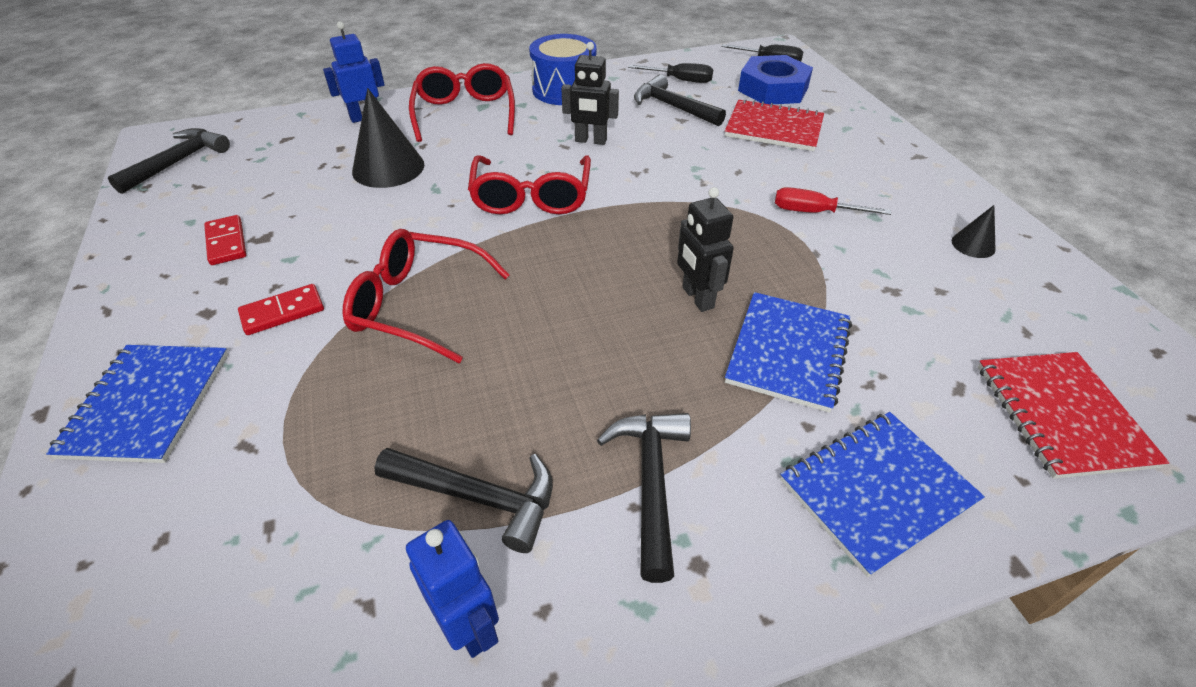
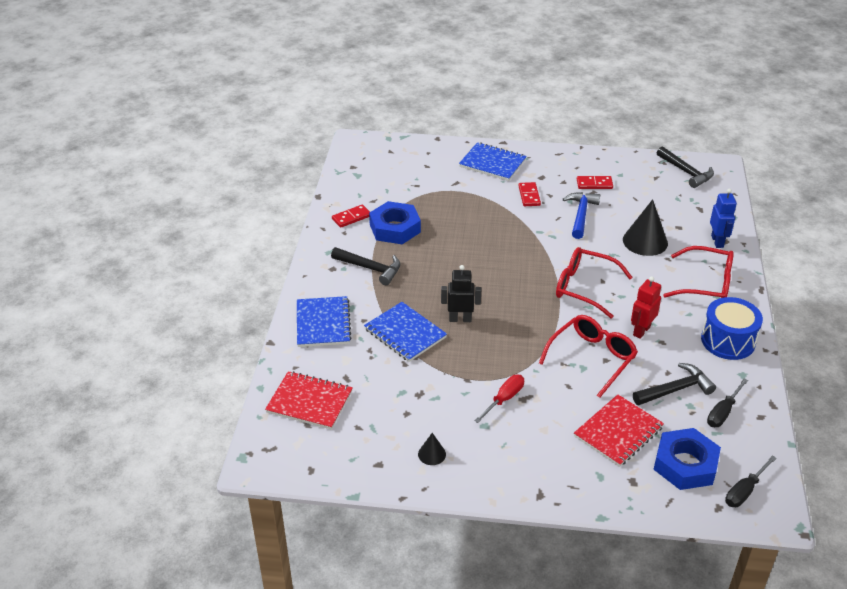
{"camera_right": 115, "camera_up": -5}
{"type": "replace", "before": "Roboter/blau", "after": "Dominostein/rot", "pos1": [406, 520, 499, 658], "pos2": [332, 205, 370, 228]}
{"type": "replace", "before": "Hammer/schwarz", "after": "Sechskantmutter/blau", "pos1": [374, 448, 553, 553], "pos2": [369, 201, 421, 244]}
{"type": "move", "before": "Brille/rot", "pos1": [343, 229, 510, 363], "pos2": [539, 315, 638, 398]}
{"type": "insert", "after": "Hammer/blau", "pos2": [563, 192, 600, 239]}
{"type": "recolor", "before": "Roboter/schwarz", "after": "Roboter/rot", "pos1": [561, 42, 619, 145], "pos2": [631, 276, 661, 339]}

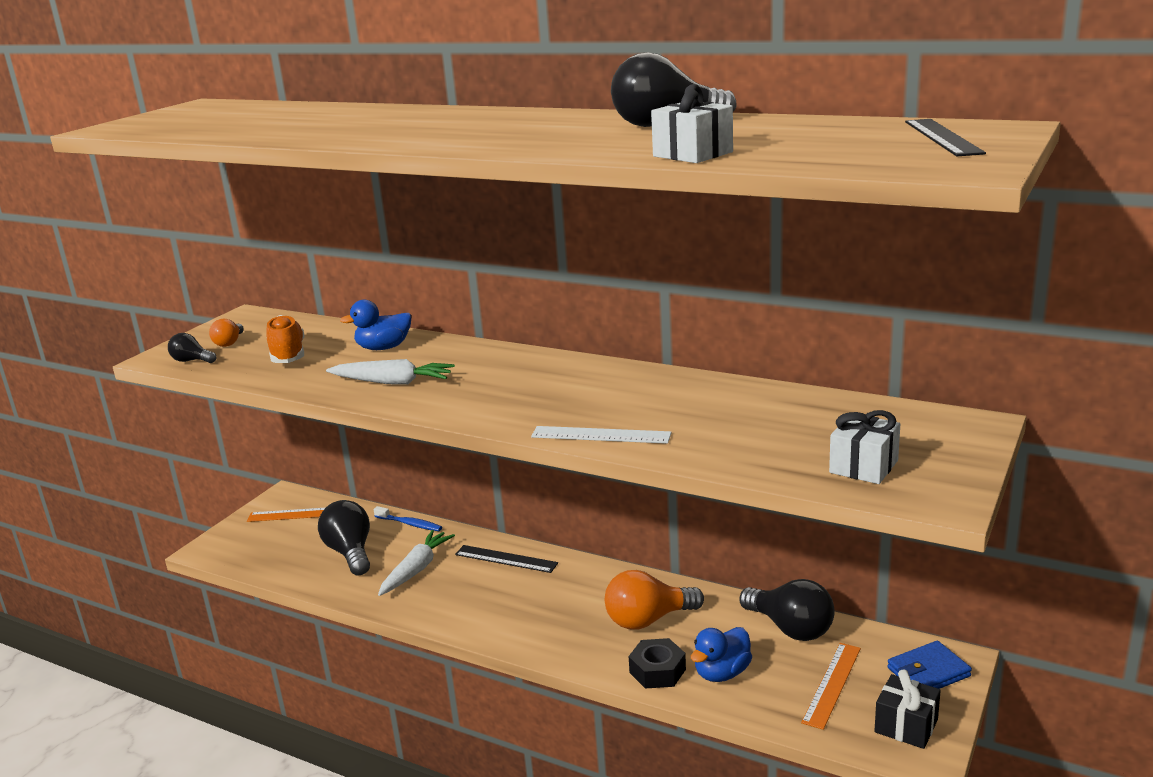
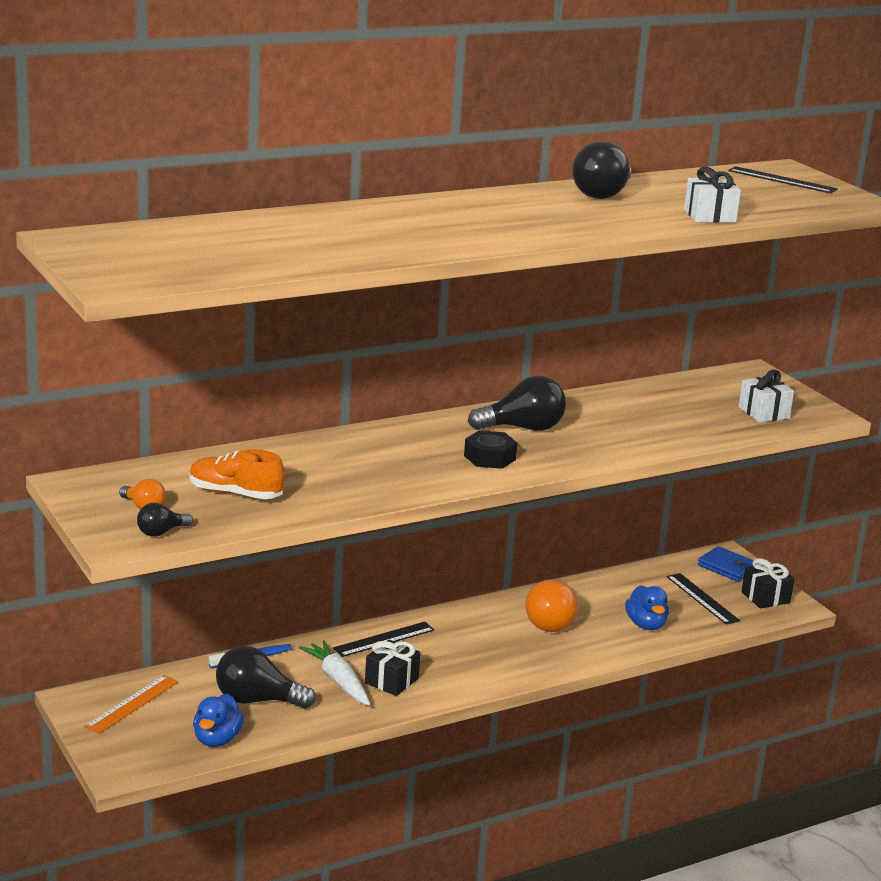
{"camera_right": -60, "camera_up": 0}
{"type": "move", "before": "Ente/blau", "pos1": [340, 300, 411, 350], "pos2": [193, 694, 244, 747]}
{"type": "insert", "after": "Geschenk/schwarz", "pos2": [365, 640, 420, 696]}
{"type": "move", "before": "Sechskantmutter/schwarz", "pos1": [629, 638, 686, 689], "pos2": [464, 430, 517, 469]}
{"type": "move", "before": "Glühbirne/schwarz", "pos1": [739, 579, 835, 641], "pos2": [468, 376, 566, 431]}
{"type": "recolor", "before": "Lineal/orange", "after": "Lineal/schwarz", "pos1": [801, 643, 861, 730], "pos2": [667, 573, 740, 625]}
{"type": "rotate", "before": "Geldbörse/blau", "pos1": [887, 641, 972, 689], "pos2": [698, 546, 754, 582], "turn": -60}
{"type": "delete", "before": "Karotte/weiß", "pos1": [326, 359, 455, 385]}
{"type": "delete", "before": "Lineal/weiß", "pos1": [531, 426, 672, 444]}

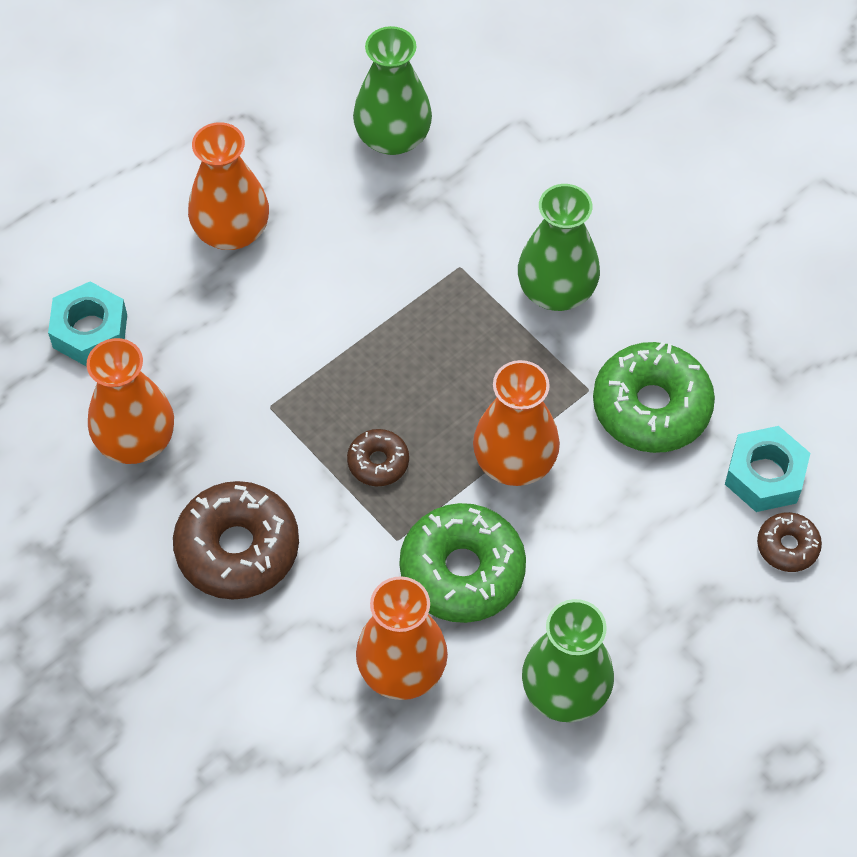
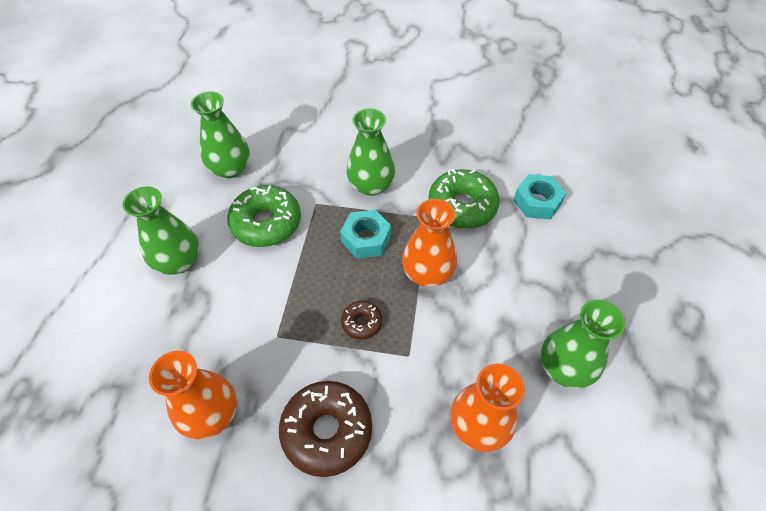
{"camera_right": -40, "camera_up": -5}
{"type": "recolor", "before": "Vase/orange", "after": "Vase/grün", "pos1": [188, 122, 269, 250], "pos2": [123, 186, 199, 275]}
{"type": "move", "before": "Donut/grün", "pos1": [399, 503, 526, 623], "pos2": [227, 185, 301, 247]}
{"type": "move", "before": "Sechskantmutter/türkis", "pos1": [48, 281, 127, 366], "pos2": [340, 210, 391, 259]}
{"type": "delete", "before": "Donut/braun", "pos1": [757, 512, 822, 572]}

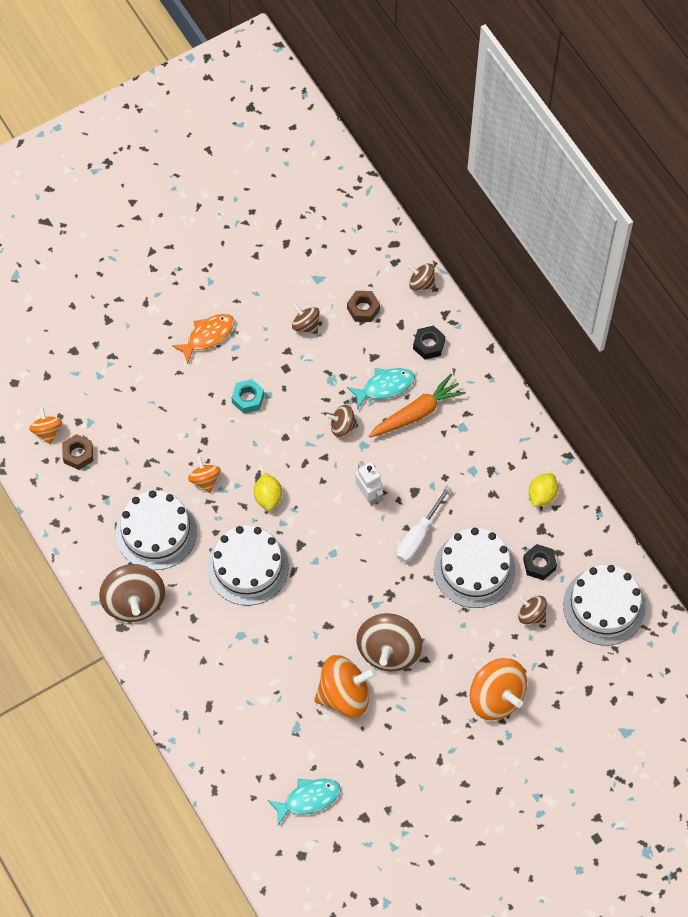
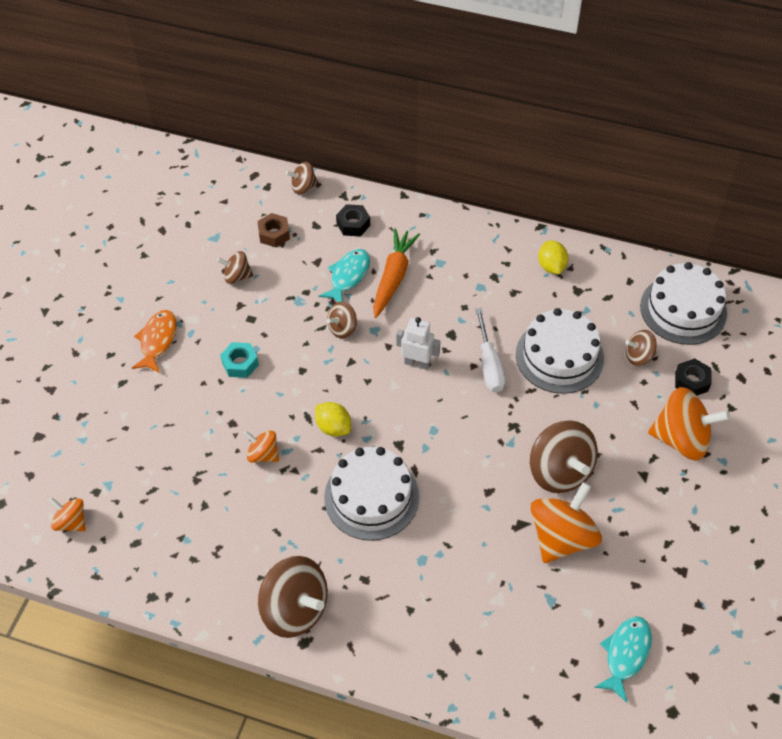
{"camera_right": -40, "camera_up": -10}
{"type": "move", "before": "Sechskantmutter/schwarz", "pos1": [523, 544, 557, 580], "pos2": [675, 358, 712, 395]}
{"type": "delete", "before": "Sechskantmutter/braun", "pos1": [62, 434, 93, 470]}
{"type": "delete", "before": "Kuchen/weiß", "pos1": [116, 490, 197, 570]}

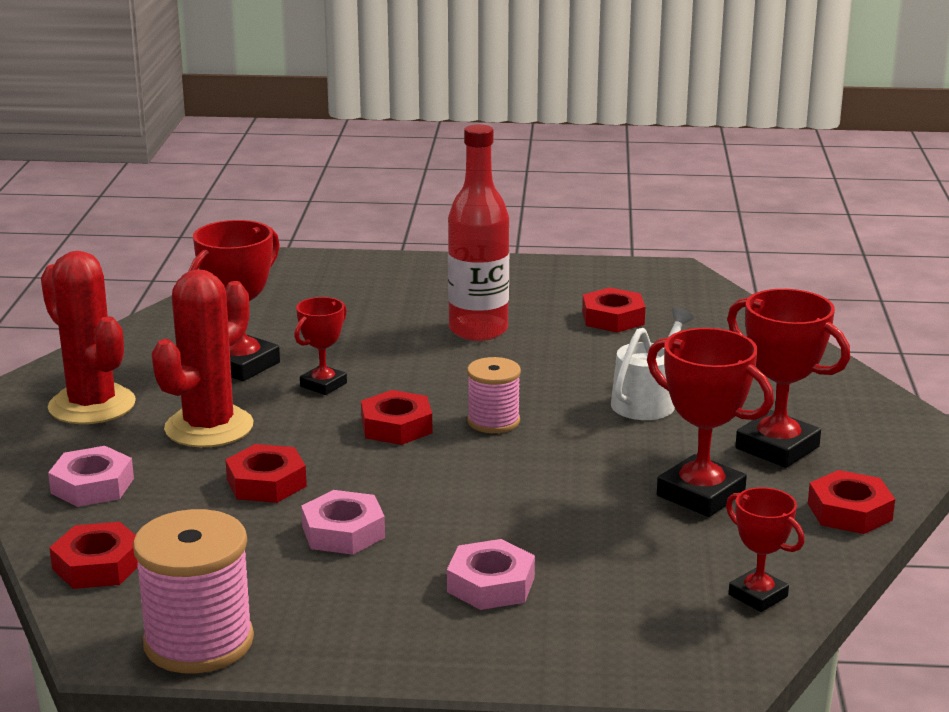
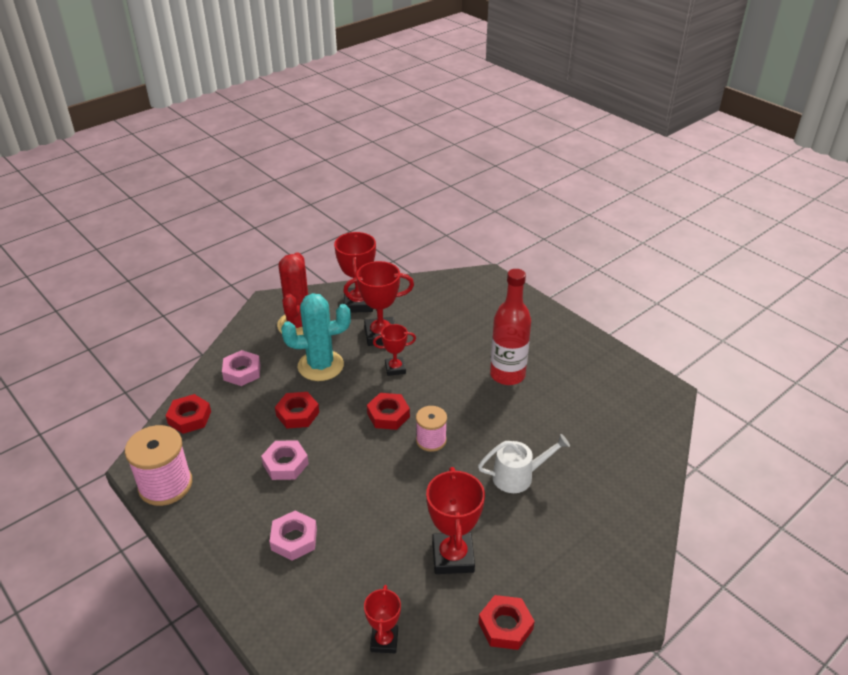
{"camera_right": 45, "camera_up": 15}
{"type": "recolor", "before": "Kaktus/rot", "after": "Kaktus/türkis", "pos1": [152, 269, 254, 447], "pos2": [281, 293, 351, 381]}
{"type": "move", "before": "Pokal/rot", "pos1": [727, 289, 850, 468], "pos2": [334, 232, 376, 312]}
{"type": "delete", "before": "Sechskantmutter/rot", "pos1": [582, 287, 645, 333]}

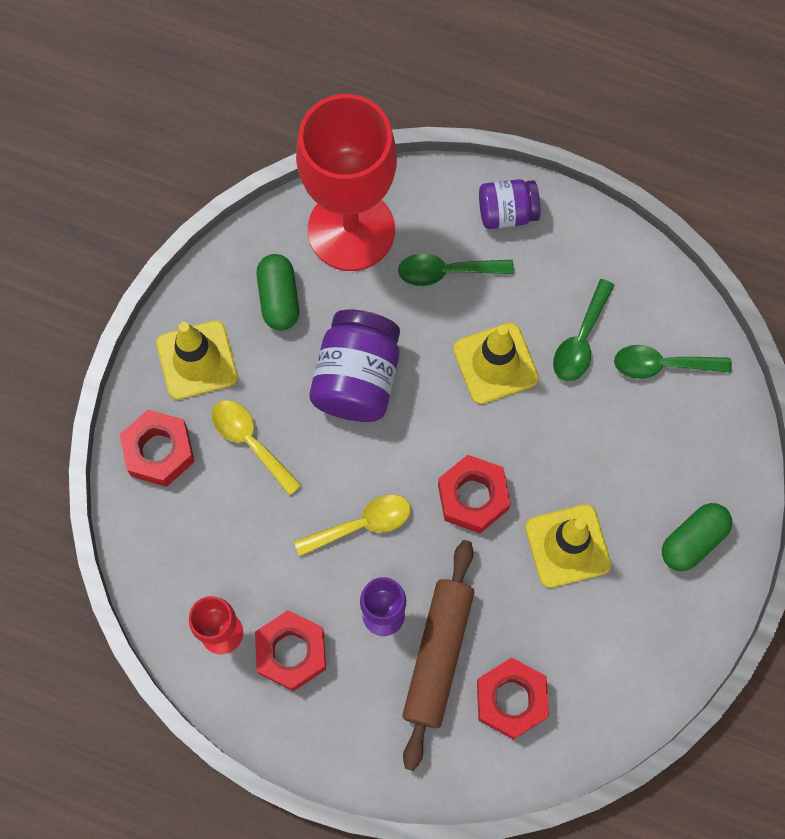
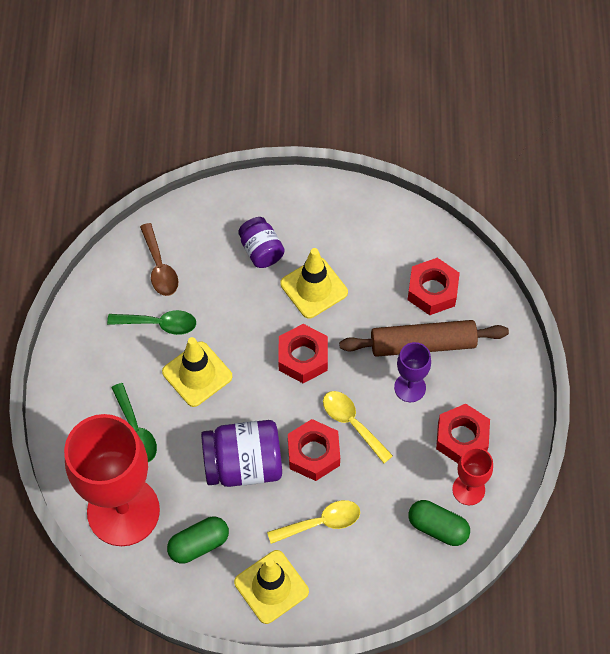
{"camera_right": -110, "camera_up": -10}
{"type": "recolor", "before": "Löffel/grün", "after": "Löffel/braun", "pos1": [614, 345, 732, 379], "pos2": [140, 223, 178, 296]}
{"type": "move", "before": "Einmachglas/lila", "pos1": [479, 179, 540, 229], "pos2": [238, 217, 285, 268]}
{"type": "rotate", "before": "Löffel/gelb", "pos1": [211, 400, 302, 496], "pos2": [267, 500, 360, 544], "turn": -135}
{"type": "move", "before": "Sechskantmutter/rot", "pos1": [119, 410, 195, 487], "pos2": [288, 419, 340, 481]}
{"type": "move", "before": "Kapsel/grün", "pos1": [662, 503, 732, 571], "pos2": [409, 500, 470, 546]}

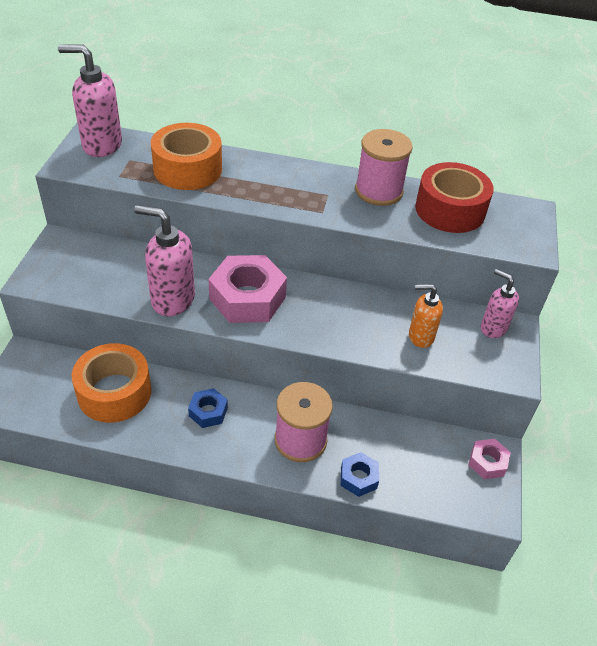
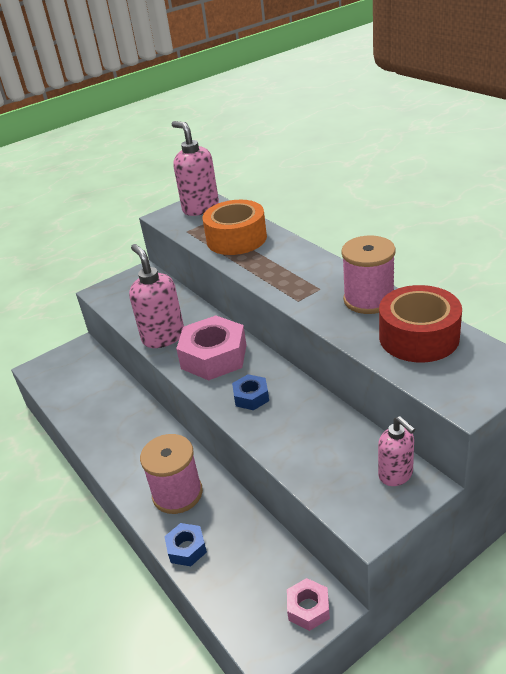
{"camera_right": 50, "camera_up": -10}
{"type": "move", "before": "Sechskantmutter/blau", "pos1": [188, 388, 228, 428], "pos2": [232, 374, 269, 410]}
{"type": "rotate", "before": "Seifenspender/rosa", "pos1": [481, 269, 519, 338], "pos2": [378, 416, 415, 486], "turn": 150}
{"type": "delete", "before": "Klebeband/orange", "pos1": [72, 343, 151, 423]}
{"type": "delete", "before": "Seifenspender/orange", "pos1": [409, 284, 443, 348]}

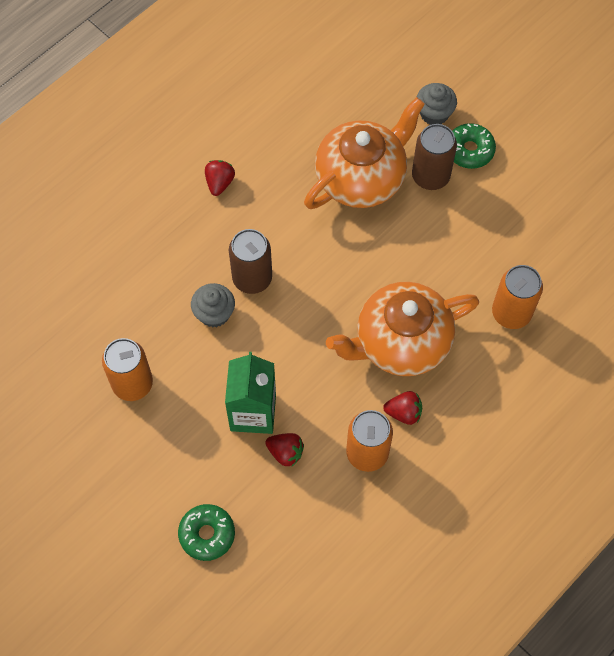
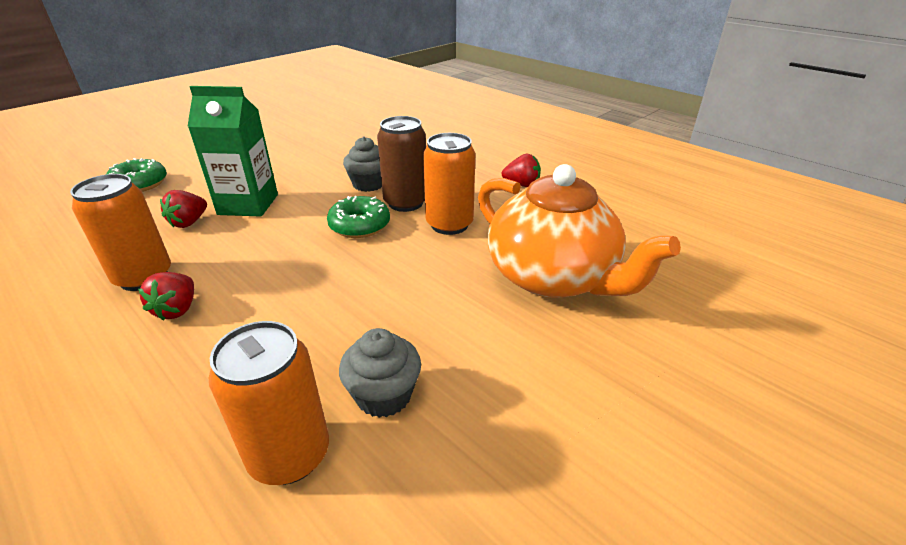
{"camera_right": 90, "camera_up": -30}
{"type": "move", "before": "Donut/grün", "pos1": [452, 123, 496, 169], "pos2": [327, 196, 390, 238]}
{"type": "move", "before": "Muffin/grau", "pos1": [417, 83, 457, 125], "pos2": [339, 328, 421, 418]}
{"type": "move", "before": "Dose/orange", "pos1": [102, 338, 153, 401], "pos2": [423, 133, 475, 235]}
{"type": "delete", "before": "Teekanne/orange", "pos1": [326, 282, 479, 376]}
{"type": "delete", "before": "Dose/braun", "pos1": [412, 124, 457, 190]}

